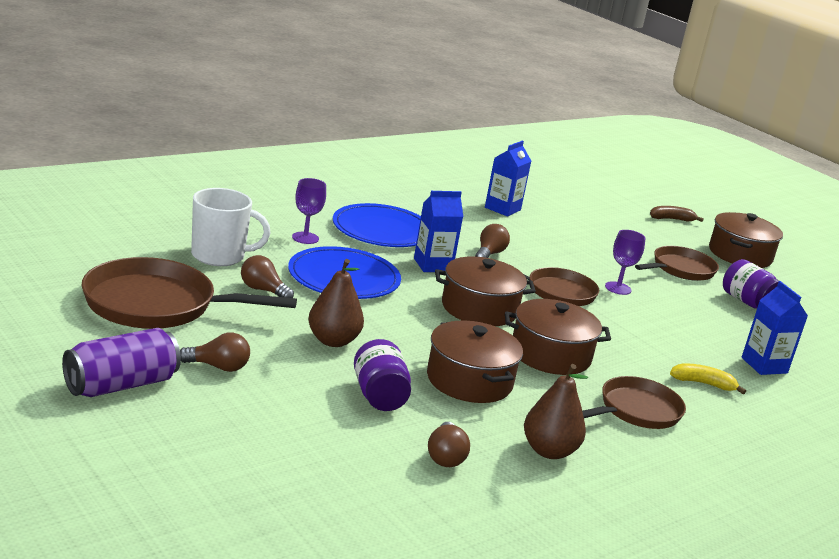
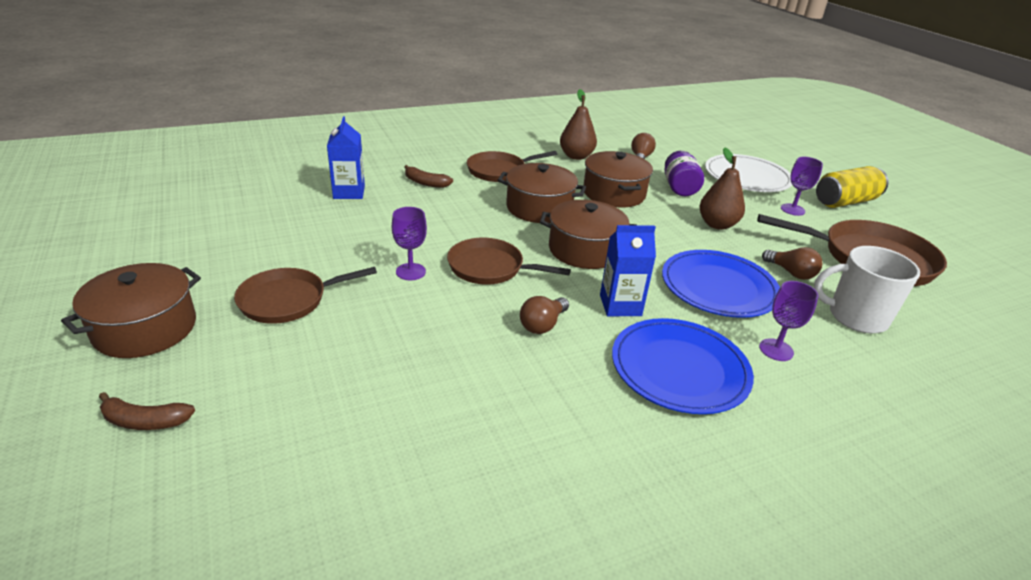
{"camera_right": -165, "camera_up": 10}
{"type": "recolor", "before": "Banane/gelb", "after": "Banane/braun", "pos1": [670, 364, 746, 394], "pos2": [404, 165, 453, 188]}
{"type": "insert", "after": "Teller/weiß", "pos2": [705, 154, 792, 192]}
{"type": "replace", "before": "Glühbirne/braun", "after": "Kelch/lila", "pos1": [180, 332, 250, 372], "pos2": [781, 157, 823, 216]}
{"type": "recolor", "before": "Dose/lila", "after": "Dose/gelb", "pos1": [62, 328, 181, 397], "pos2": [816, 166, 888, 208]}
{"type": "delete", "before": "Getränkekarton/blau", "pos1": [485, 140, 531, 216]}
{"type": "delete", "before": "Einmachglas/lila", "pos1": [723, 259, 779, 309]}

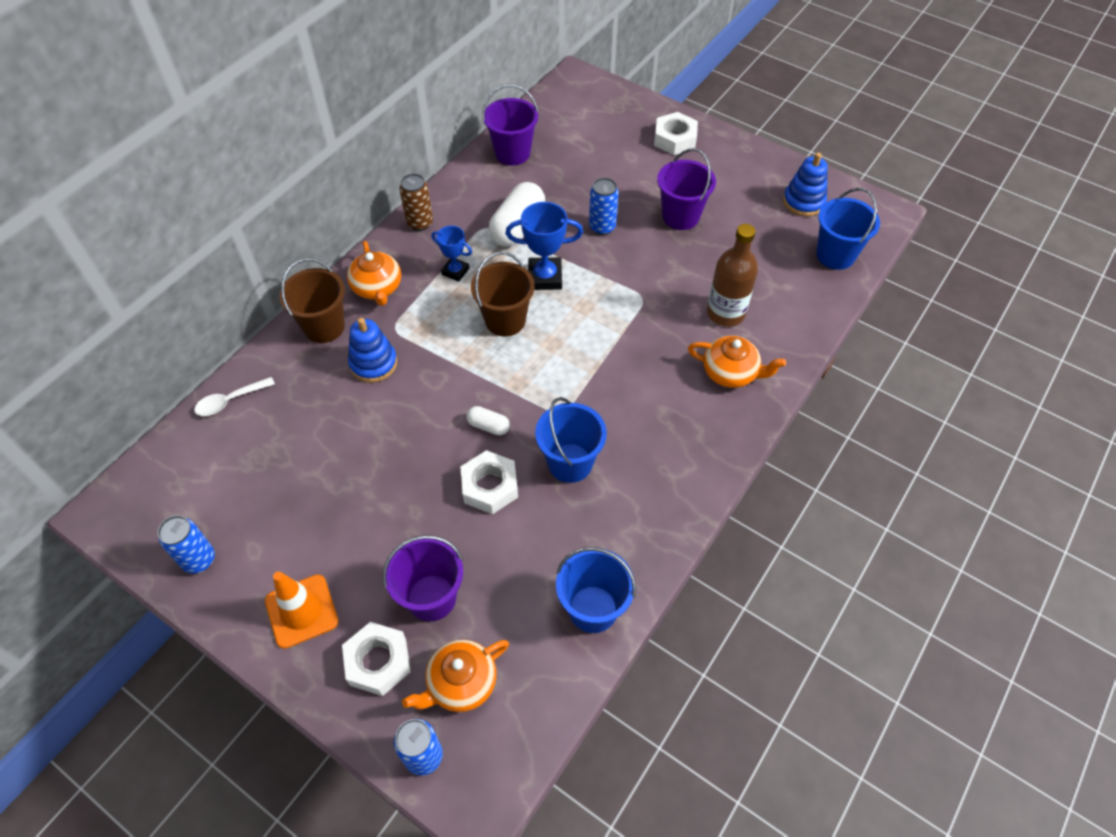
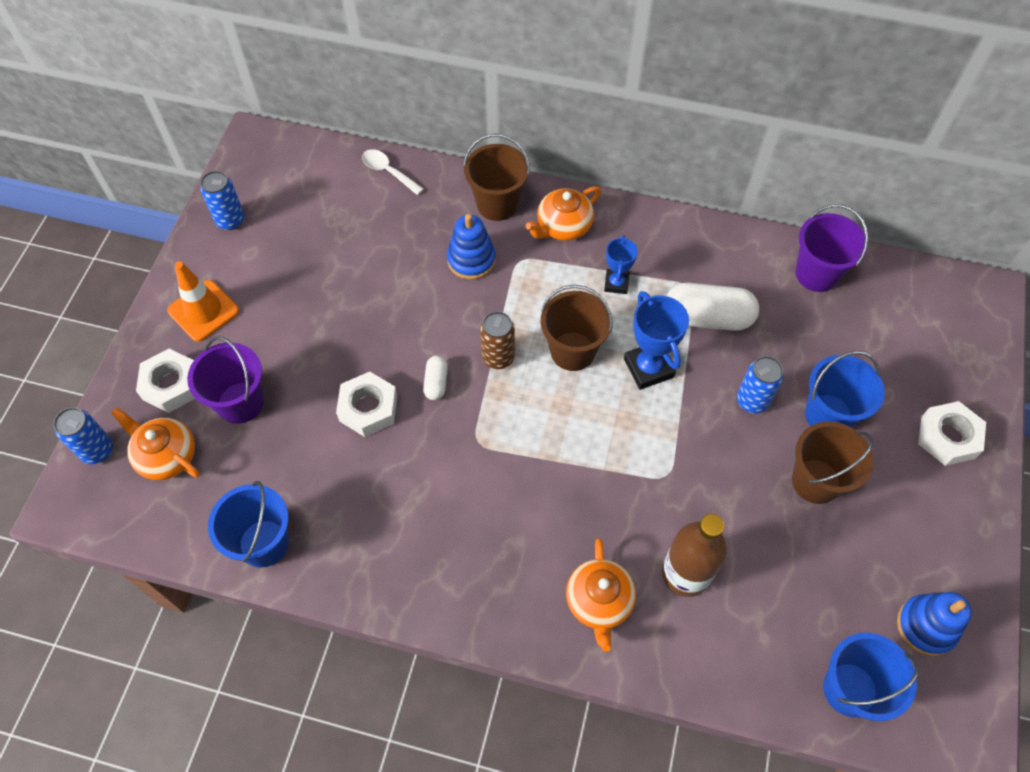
{"camera_right": 70, "camera_up": 5}
{"type": "move", "before": "Dose/braun", "pos1": [399, 173, 433, 231], "pos2": [480, 311, 515, 369]}
{"type": "recolor", "before": "Eimer/lila", "after": "Eimer/braun", "pos1": [657, 148, 716, 230], "pos2": [792, 421, 874, 504]}
{"type": "move", "before": "Eimer/blau", "pos1": [535, 397, 607, 483], "pos2": [805, 351, 885, 427]}

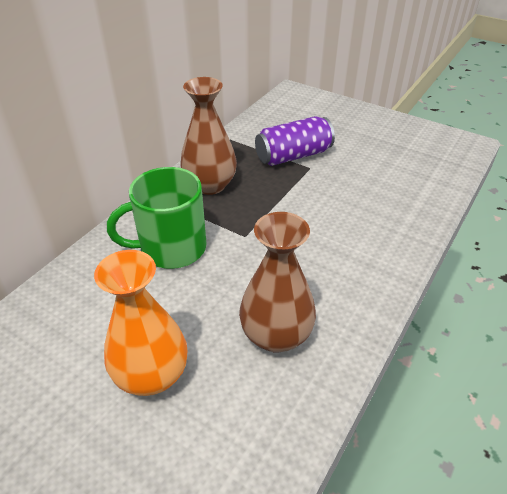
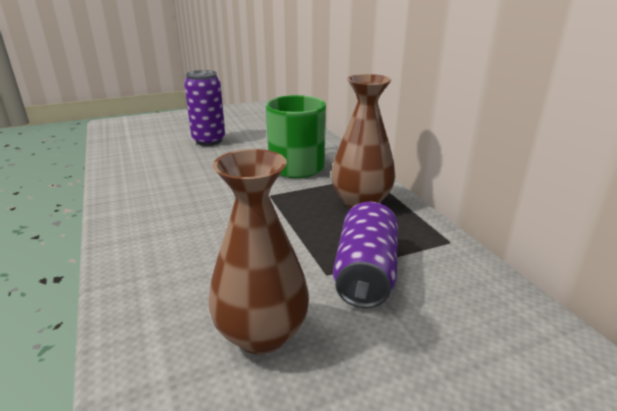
{"camera_right": 125, "camera_up": -15}
{"type": "replace", "before": "Vase/orange", "after": "Dose/lila", "pos1": [94, 250, 187, 396], "pos2": [184, 70, 225, 146]}
{"type": "move", "before": "Vase/braun", "pos1": [239, 212, 316, 353], "pos2": [208, 149, 309, 354]}

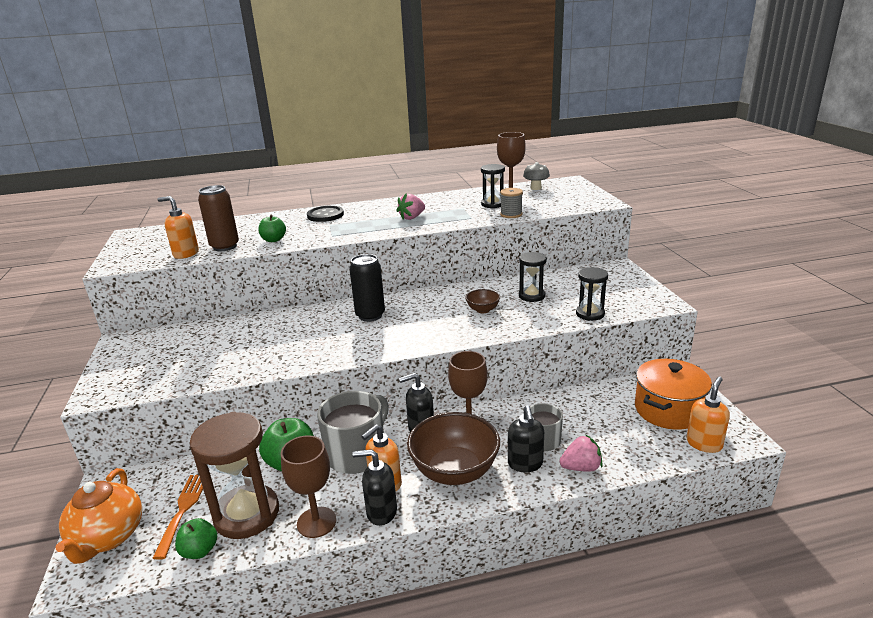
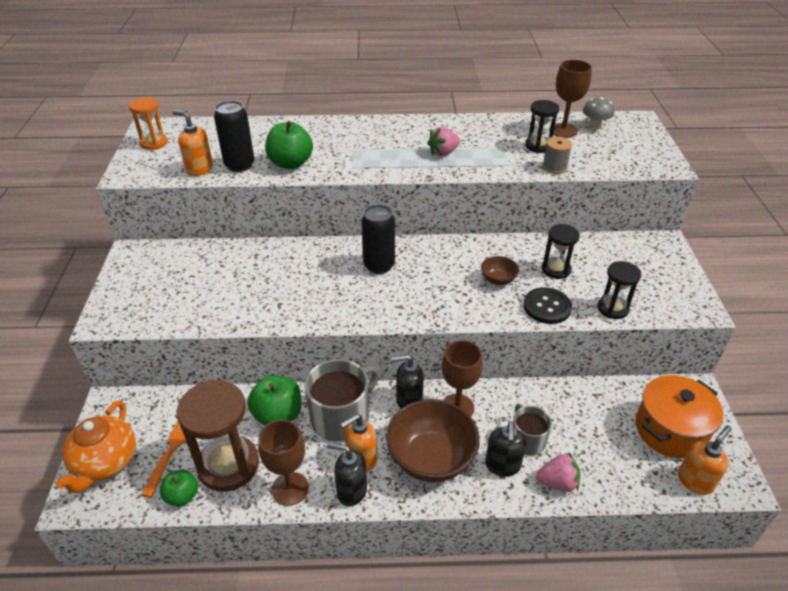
{"camera_right": 10, "camera_up": 15}
{"type": "insert", "after": "Sanduhr/orange", "pos2": [129, 97, 168, 150]}
{"type": "recolor", "before": "Dose/braun", "after": "Dose/schwarz", "pos1": [198, 185, 239, 251], "pos2": [214, 101, 255, 172]}
{"type": "resize", "before": "Apfel/grün", "pos1": [258, 215, 286, 242], "pos2": [265, 121, 313, 169], "scale": 1.62}
{"type": "move", "before": "Knopf/schwarz", "pos1": [307, 206, 344, 222], "pos2": [523, 287, 572, 324]}

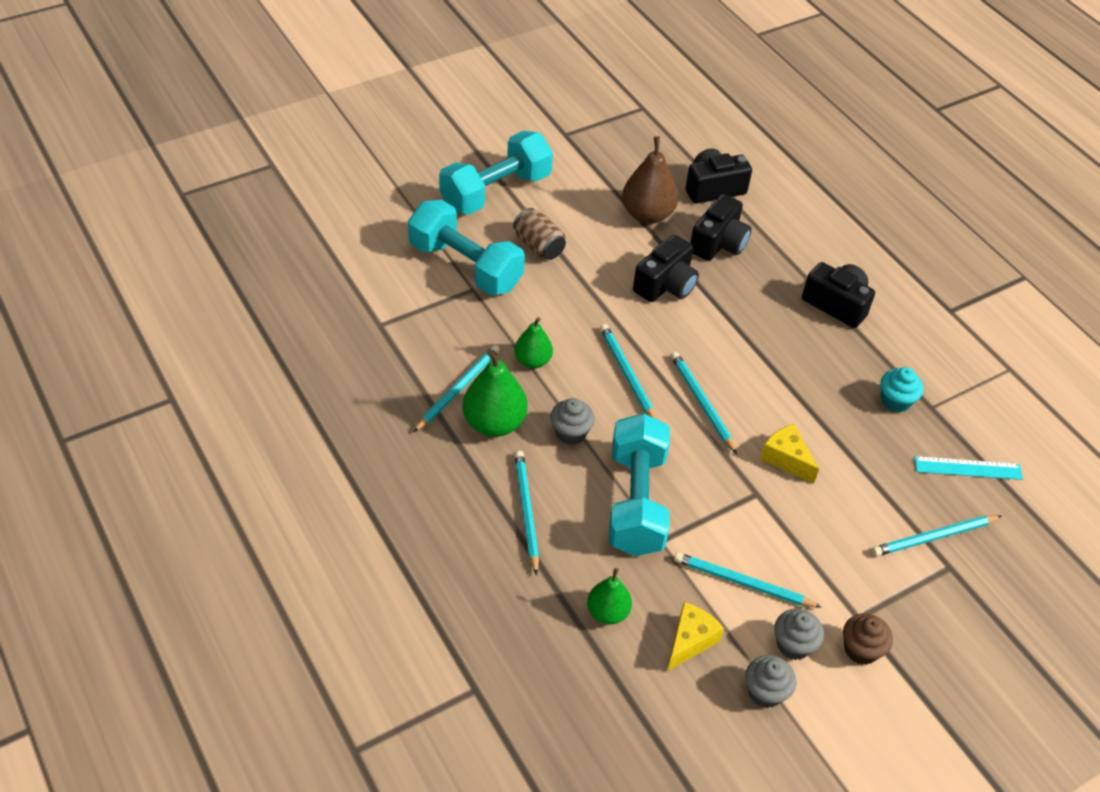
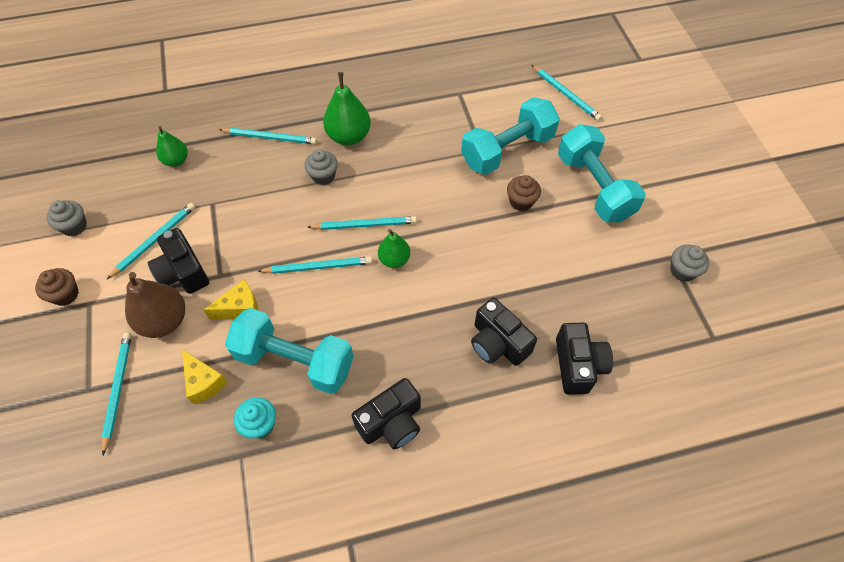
{"camera_right": 110, "camera_up": 10}
{"type": "move", "before": "Birne/braun", "pos1": [622, 136, 678, 224], "pos2": [125, 272, 185, 338]}
{"type": "move", "before": "Kamera/schwarz", "pos1": [633, 235, 699, 302], "pos2": [148, 228, 209, 294]}
{"type": "move", "before": "Käse/gelb", "pos1": [667, 602, 724, 671], "pos2": [182, 349, 228, 404]}
{"type": "move", "before": "Hantel/türkis", "pos1": [609, 413, 670, 556], "pos2": [225, 308, 354, 394]}
{"type": "move", "before": "Birne/grün", "pos1": [514, 317, 553, 368], "pos2": [378, 229, 410, 268]}
{"type": "replace", "before": "Dose/braun", "after": "Muffin/braun", "pos1": [513, 208, 566, 260], "pos2": [507, 175, 541, 211]}
{"type": "move", "before": "Bleistift/türkis", "pos1": [414, 345, 500, 432], "pos2": [532, 65, 602, 121]}
{"type": "move", "before": "Muffin/grau", "pos1": [774, 609, 824, 660], "pos2": [670, 245, 709, 282]}
{"type": "delete", "before": "Lineal/türkis", "pos1": [915, 456, 1023, 480]}

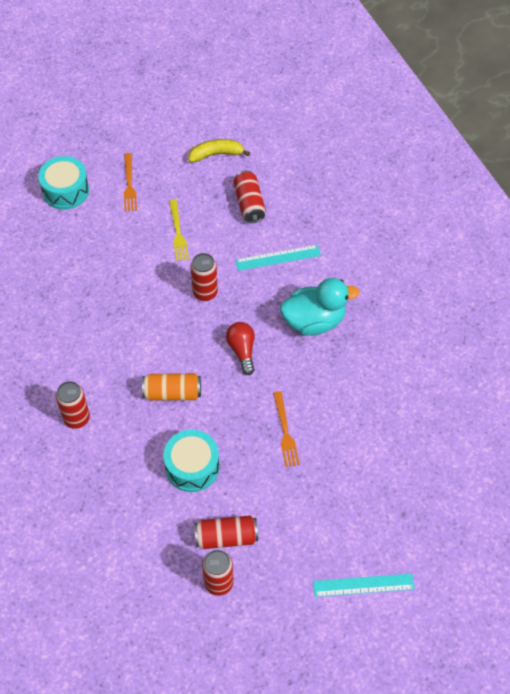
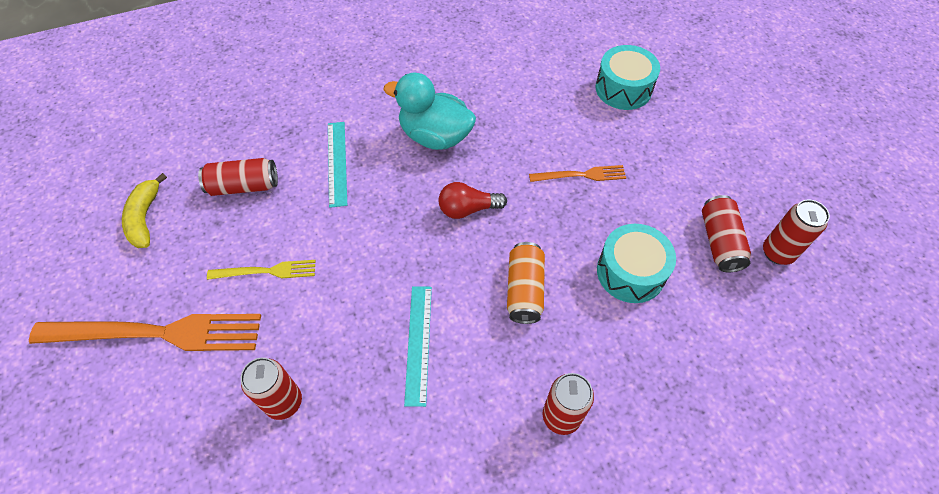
{"camera_right": -85, "camera_up": 0}
{"type": "resize", "before": "Gabel/orange", "pos1": [124, 153, 137, 212], "pos2": [29, 314, 261, 351], "scale": 1.99}
{"type": "move", "before": "Dose/rot", "pos1": [191, 253, 218, 301], "pos2": [241, 358, 302, 420]}
{"type": "rotate", "before": "Ente/türkis", "pos1": [280, 278, 360, 336], "pos2": [383, 73, 476, 150], "turn": -60}
{"type": "move", "before": "Lineal/türkis", "pos1": [313, 574, 415, 597], "pos2": [404, 286, 432, 407]}
{"type": "move", "before": "Trommel/türkis", "pos1": [38, 156, 89, 210], "pos2": [595, 45, 660, 110]}

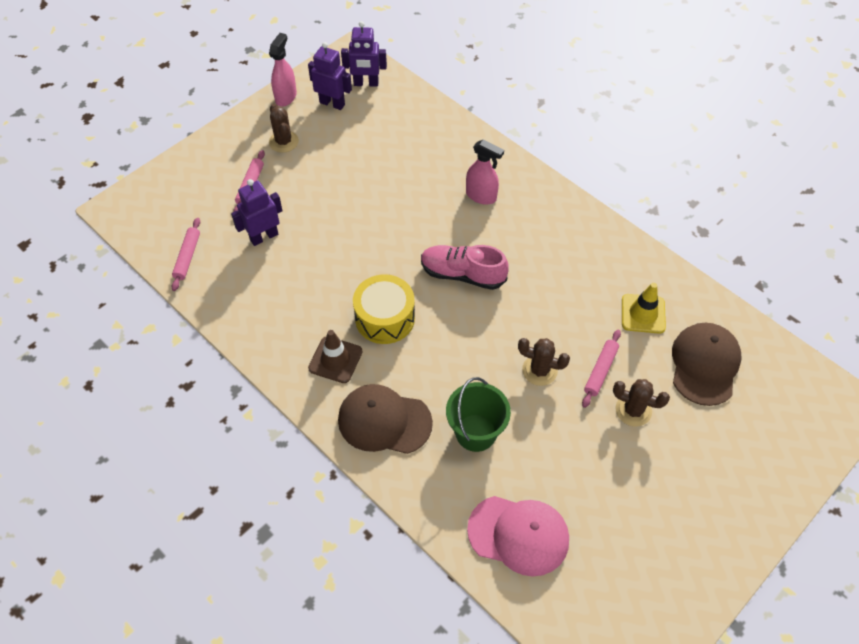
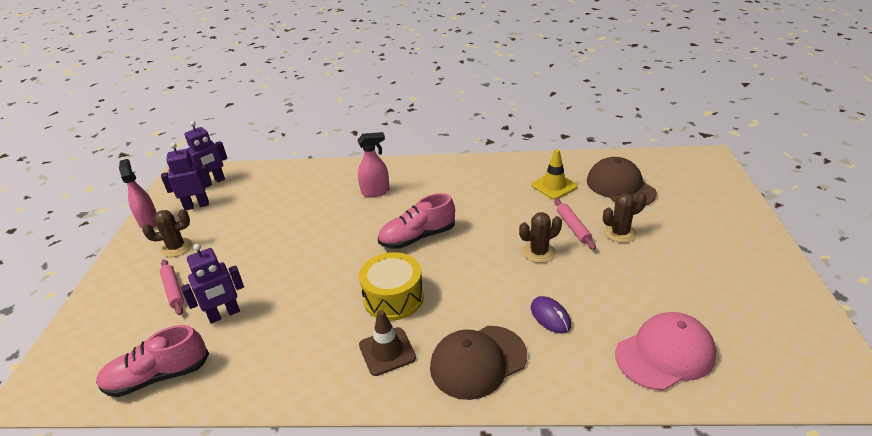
{"camera_right": -40, "camera_up": -20}
{"type": "replace", "before": "Nudelholz/rosa", "after": "Schuh/rosa", "pos1": [171, 218, 200, 291], "pos2": [96, 325, 209, 397]}
{"type": "rotate", "before": "Kaktus/braun", "pos1": [269, 104, 299, 153], "pos2": [142, 209, 192, 257], "turn": -45}
{"type": "rotate", "before": "Roboter/lila", "pos1": [231, 179, 283, 246], "pos2": [181, 244, 244, 323], "turn": -135}
{"type": "replace", "before": "Eimer/grün", "after": "Computermaus/lila", "pos1": [446, 377, 511, 452], "pos2": [531, 296, 571, 333]}

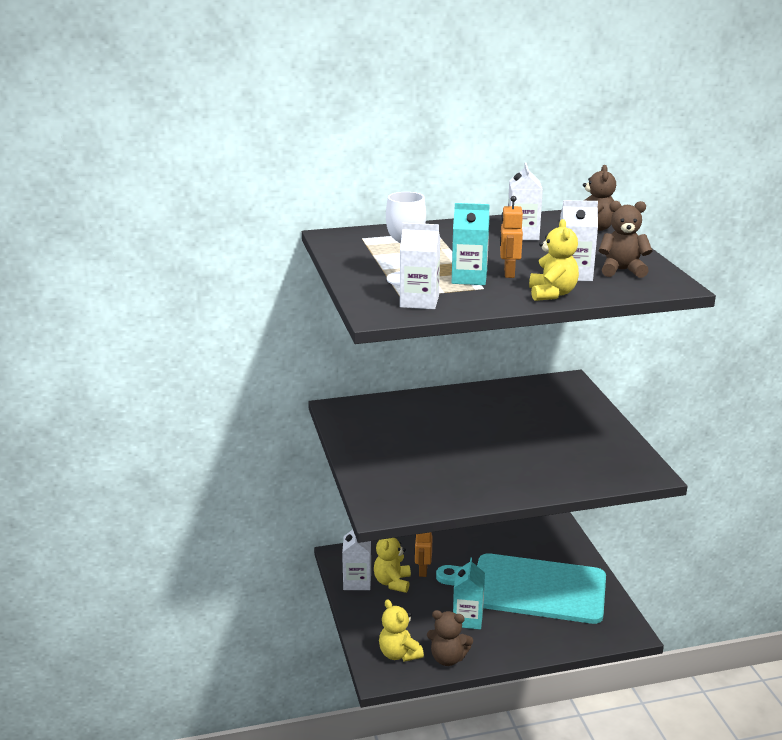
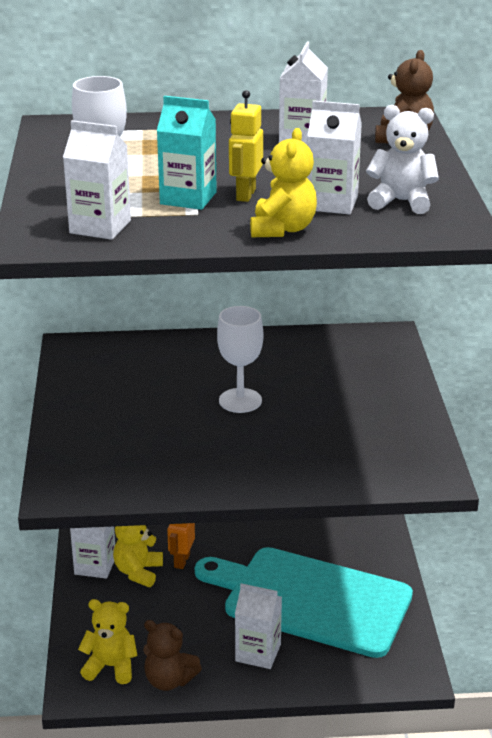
{"camera_right": 10, "camera_up": 5}
{"type": "rotate", "before": "Teddybär/gelb", "pos1": [379, 599, 424, 662], "pos2": [78, 599, 138, 684], "turn": 120}
{"type": "insert", "after": "Kelch/weiß", "pos2": [217, 306, 263, 413]}
{"type": "recolor", "before": "Roboter/orange", "after": "Roboter/gelb", "pos1": [500, 196, 523, 278], "pos2": [229, 90, 263, 202]}
{"type": "insert", "after": "Getränkekarton/weiß", "pos2": [235, 583, 282, 669]}
{"type": "recolor", "before": "Teddybär/braun", "after": "Teddybär/weiß", "pos1": [599, 201, 652, 278], "pos2": [366, 105, 439, 214]}
{"type": "delete", "before": "Getränkekarton/türkis", "pos1": [453, 557, 485, 629]}

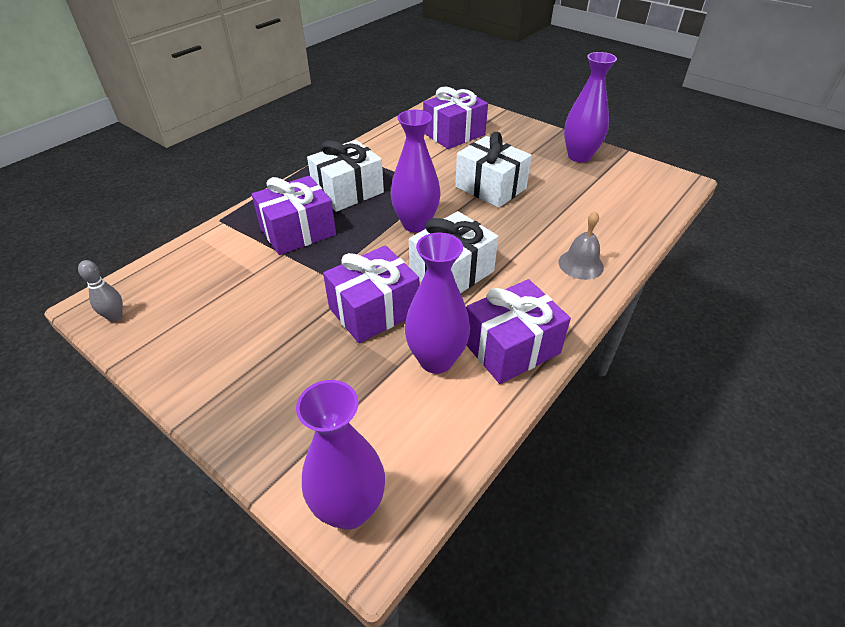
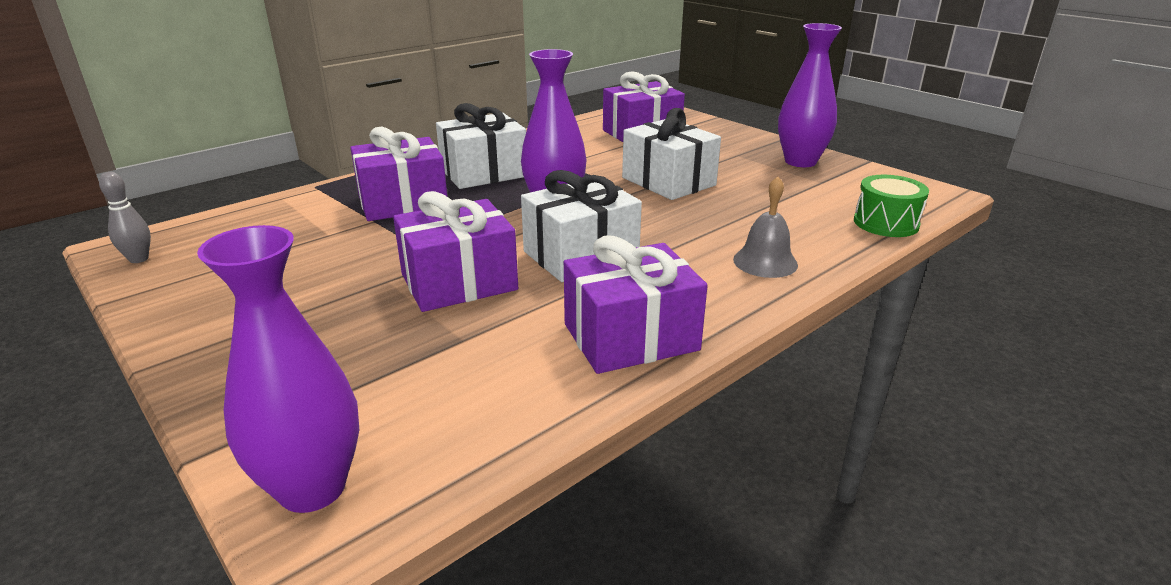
{"camera_right": 10, "camera_up": -15}
{"type": "insert", "after": "Trommel/grün", "pos2": [854, 175, 929, 237]}
{"type": "delete", "before": "Vase/lila", "pos1": [405, 232, 470, 374]}

